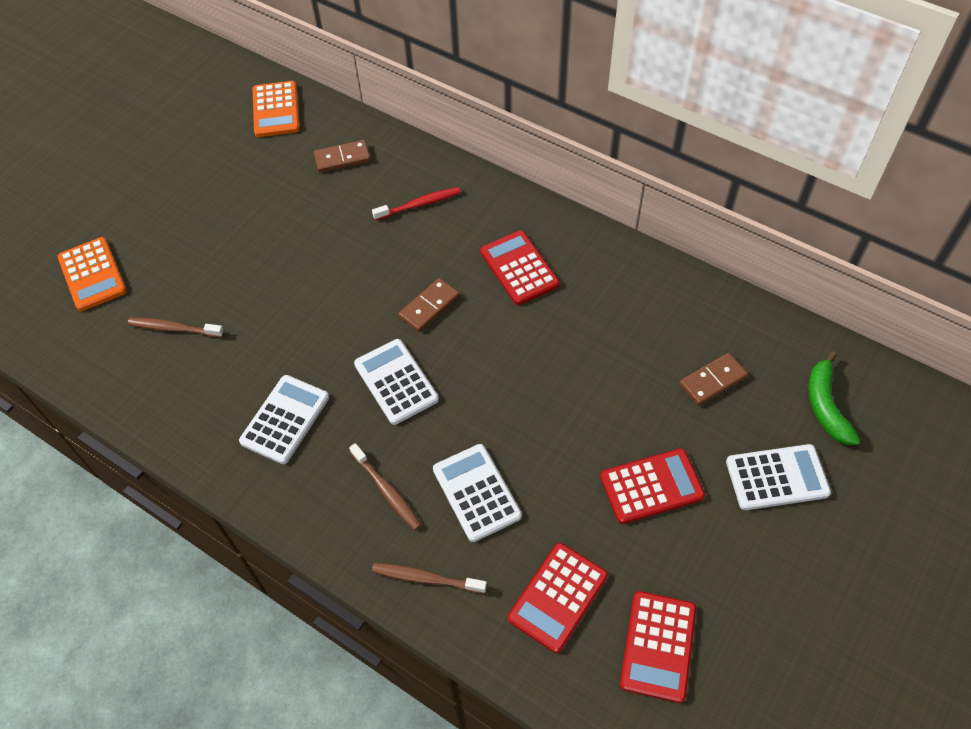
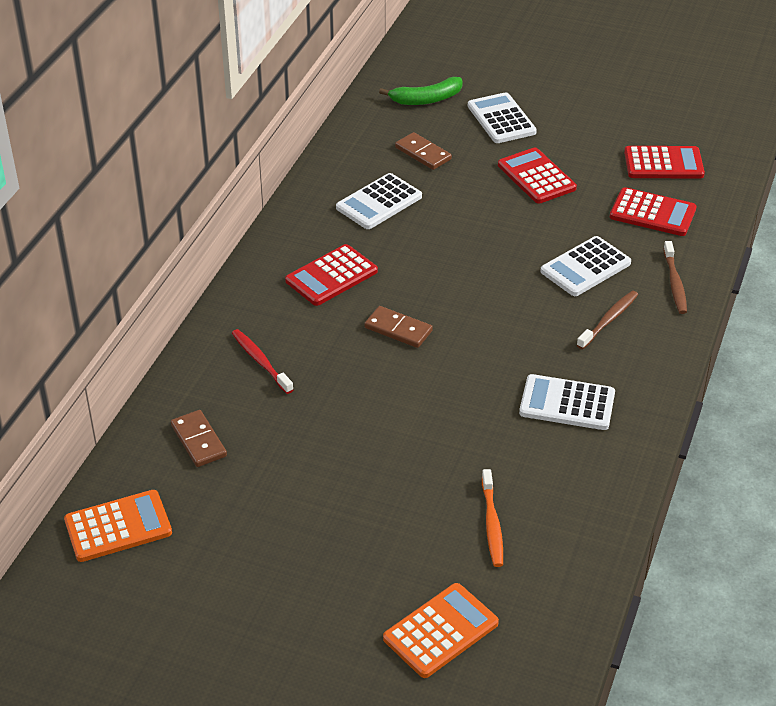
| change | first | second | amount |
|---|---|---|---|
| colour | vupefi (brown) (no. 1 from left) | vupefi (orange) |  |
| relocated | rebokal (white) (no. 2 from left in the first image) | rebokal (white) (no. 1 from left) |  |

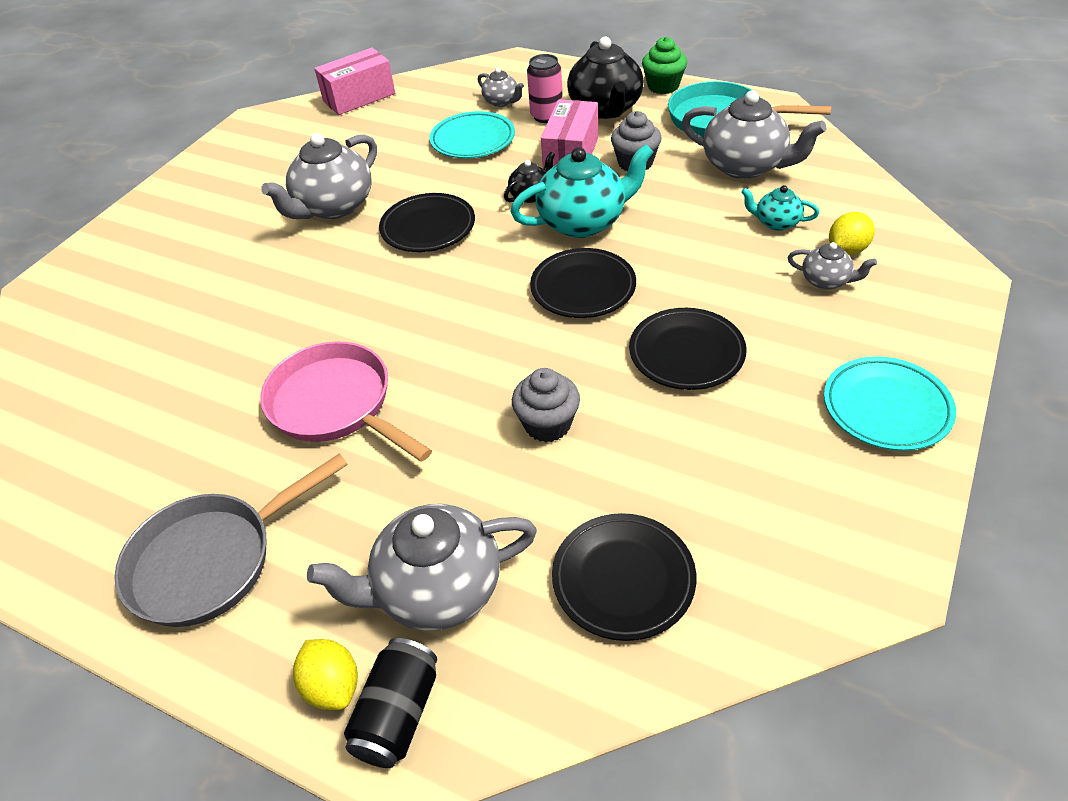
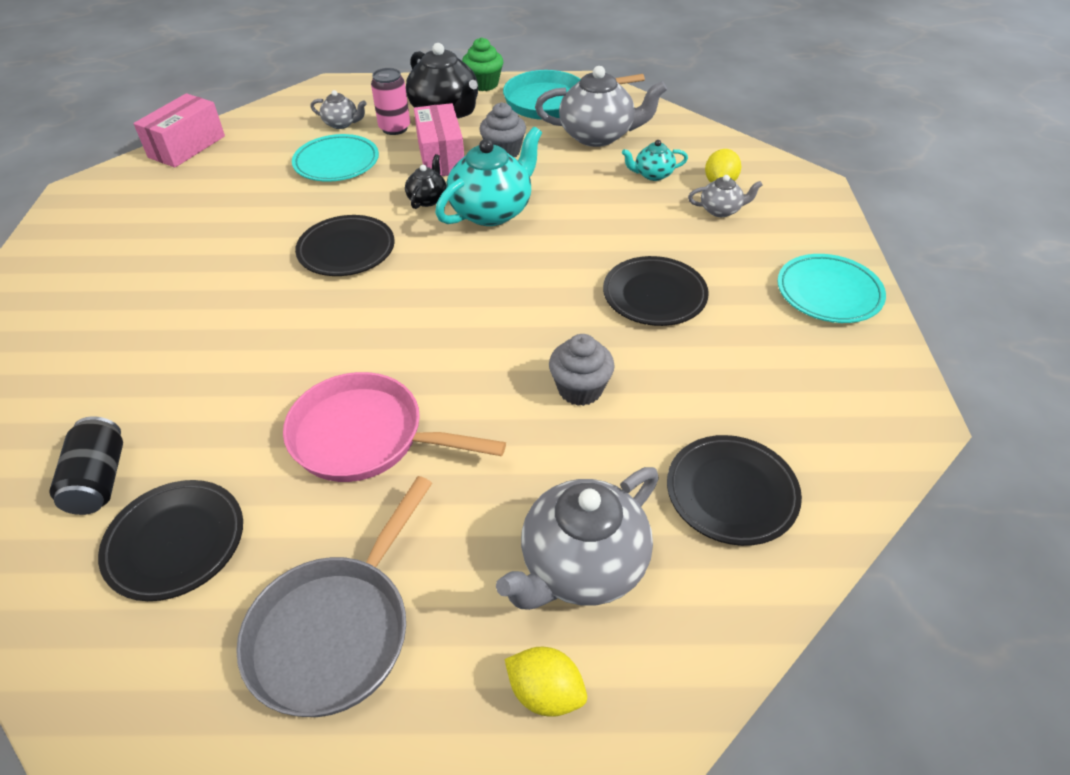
| change | first | second | amount |
|---|---|---|---|
| missing | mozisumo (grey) (no. 1 from left) |  |  |
| relocated | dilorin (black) |  |  |
| relocated | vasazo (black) (no. 2 from left in the first image) | vasazo (black) (no. 1 from left) |  |

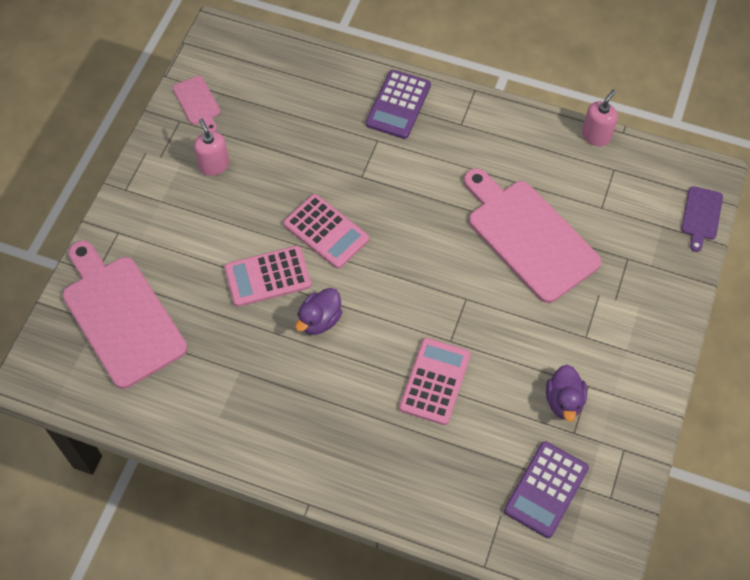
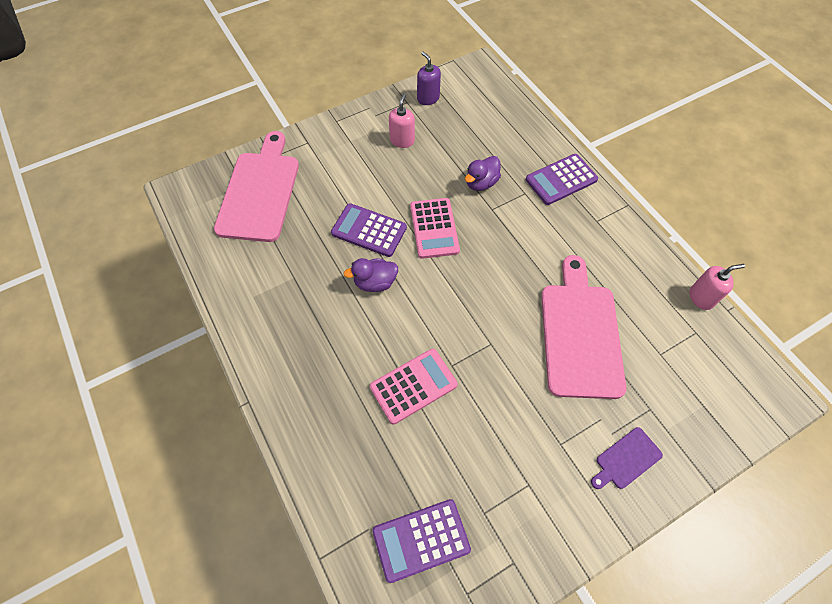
| change | first | second | amount |
|---|---|---|---|
| exchanged | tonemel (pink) (no. 2 from left) | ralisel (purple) |  |
| colour | rebokal (pink) (no. 1 from left) | rebokal (purple) (no. 1 from left) |  |
| relocated | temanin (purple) (no. 2 from left) |  |  |
| relocated | tonemel (purple) |  |  |

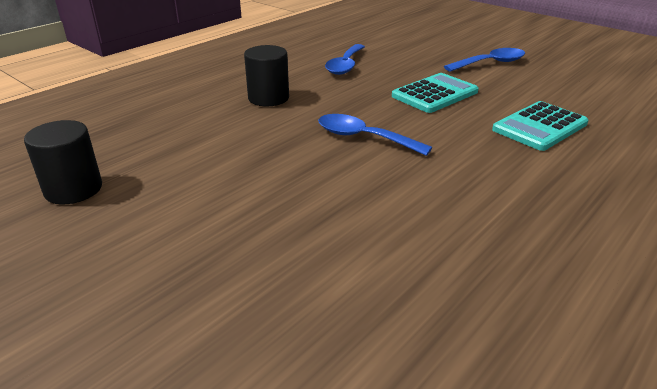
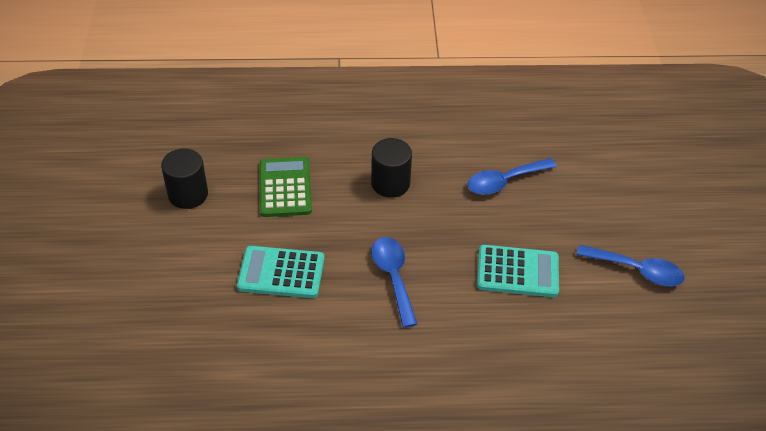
| change | first | second | amount |
|---|---|---|---|
| relocated | rebokal (turquoise) (no. 2 from left in the first image) | rebokal (turquoise) (no. 1 from left) |  |
| appeared |  | rebokal (green) |  |

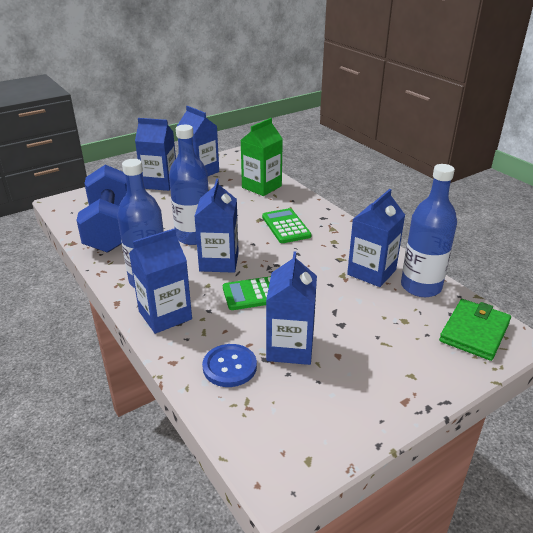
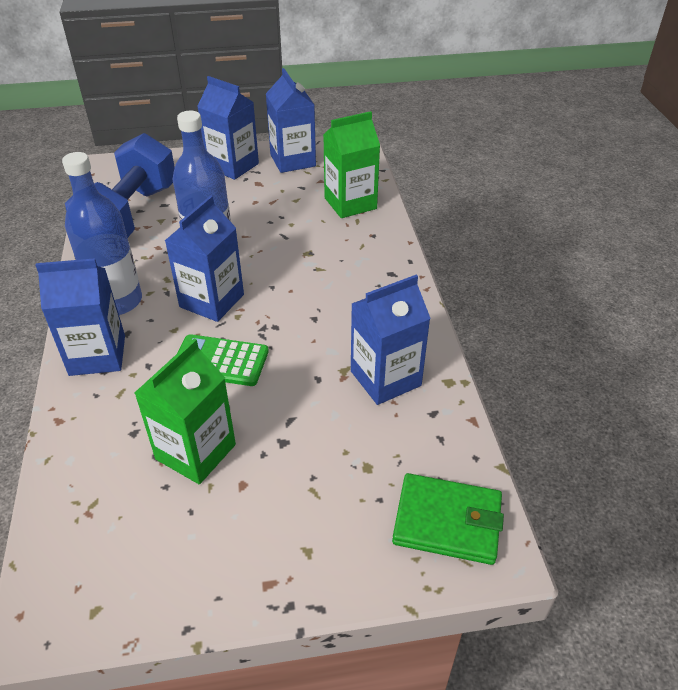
| change | first | second | amount |
|---|---|---|---|
| missing | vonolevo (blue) |  |  |
| missing | rebokal (green) (no. 2 from left) |  |  |
| colour | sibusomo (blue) (no. 5 from left) | sibusomo (green) (no. 1 from left) |  |
| missing | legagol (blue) (no. 3 from left) |  |  |
| spun | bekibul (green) |  | 45 degrees clockwise |

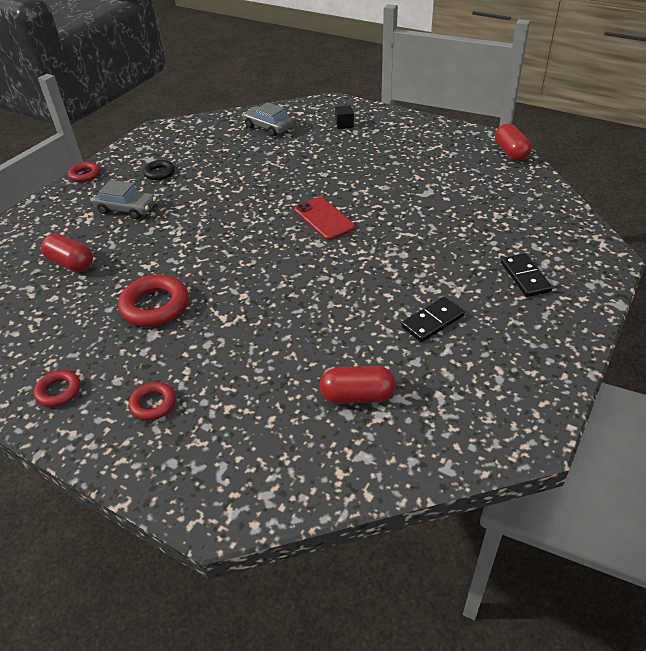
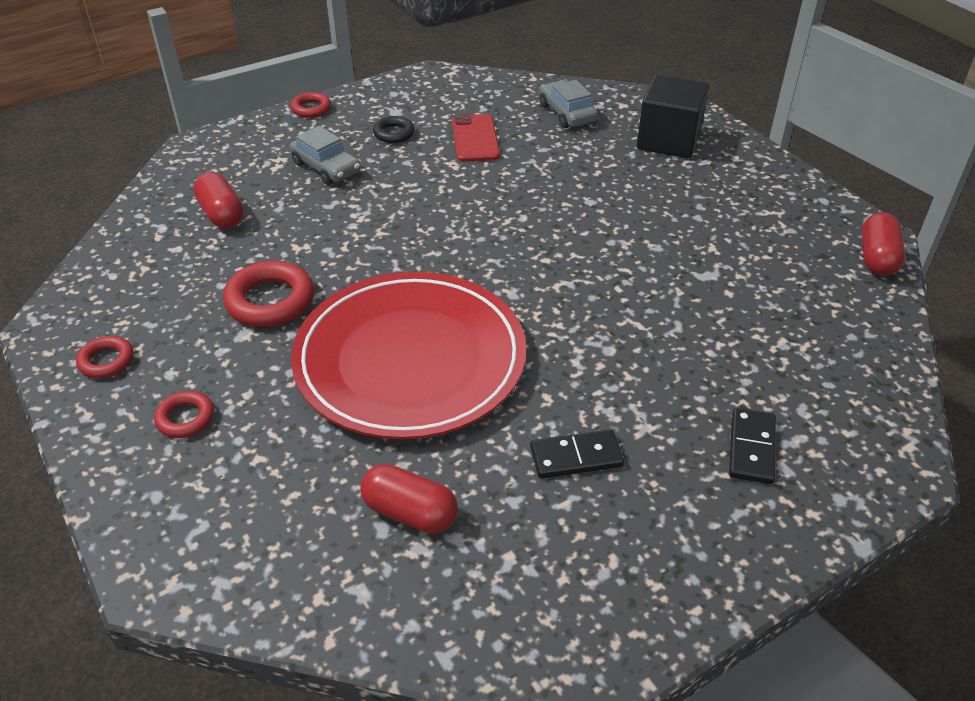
| change | first | second | amount |
|---|---|---|---|
| relocated | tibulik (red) |  |  |
| size | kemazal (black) |  | x2.30 |
| appeared |  | vasazo (red) |  |

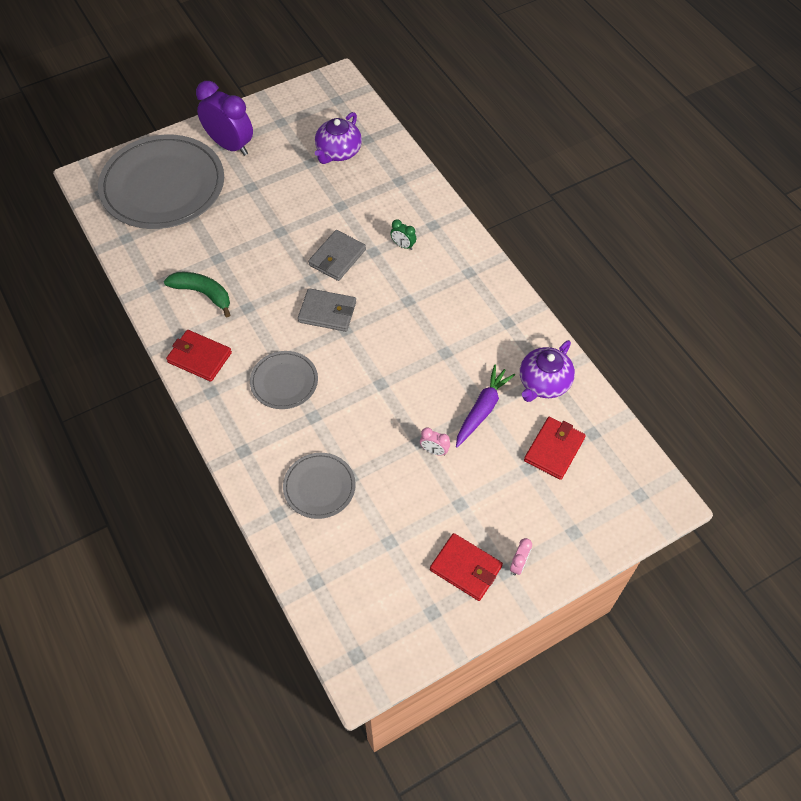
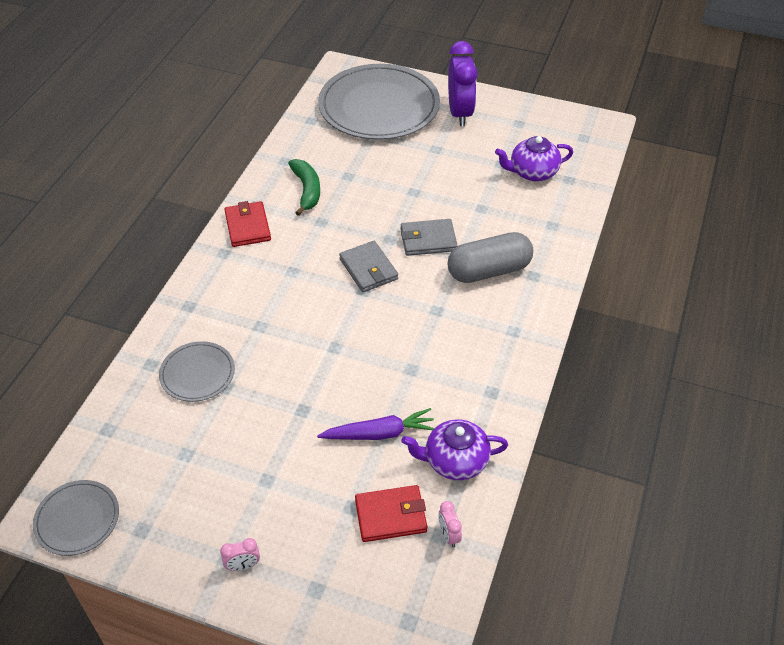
| change | first | second | amount |
|---|---|---|---|
| relocated | vasazo (grey) (no. 2 from left in the first image) | vasazo (grey) (no. 1 from left) |  |
| exchanged | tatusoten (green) | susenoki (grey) |  |
| relocated | tatusoten (pink) (no. 1 from left in the first image) | tatusoten (pink) (no. 2 from left) |  |
| missing | bekibul (red) (no. 2 from left) |  |  |

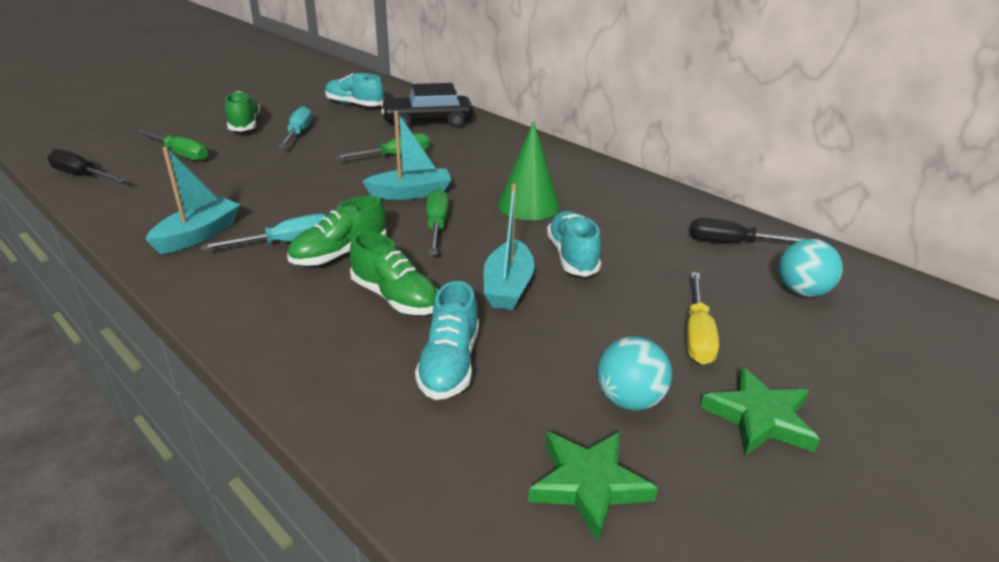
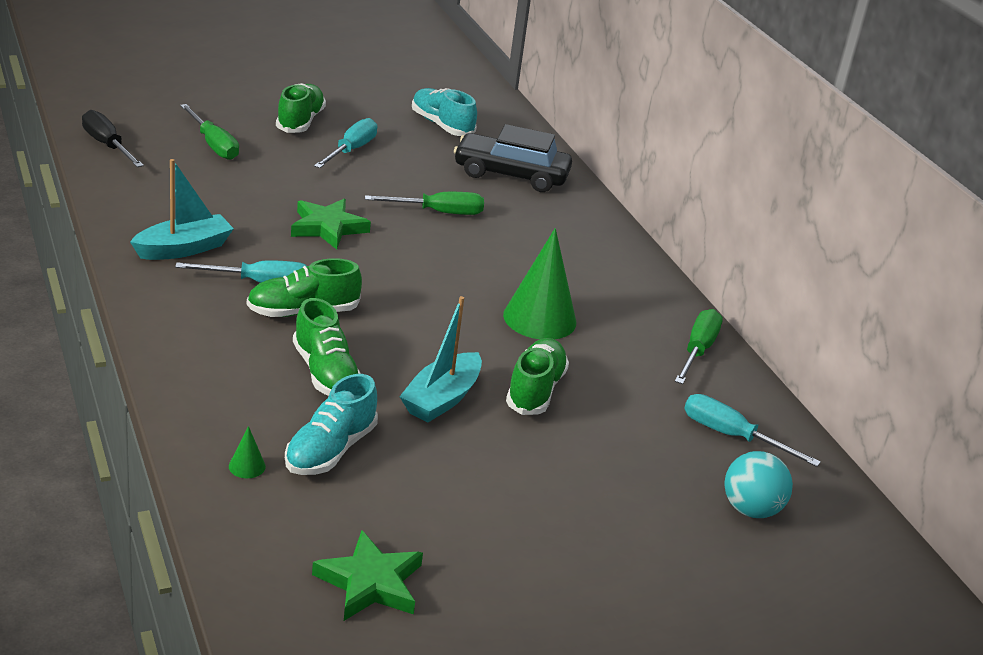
| change | first | second | amount |
|---|---|---|---|
| missing | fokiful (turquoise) (no. 2 from left) |  |  |
| relocated | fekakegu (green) (no. 3 from left) |  |  |
| colour | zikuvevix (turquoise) (no. 3 from left) | zikuvevix (green) (no. 4 from left) |  |
| missing | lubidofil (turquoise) (no. 1 from left) |  |  |
| missing | fekakegu (yellow) |  |  |
| colour | fekakegu (black) (no. 2 from left) | fekakegu (turquoise) (no. 3 from left) |  |
| relocated | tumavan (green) (no. 2 from left in the first image) | tumavan (green) (no. 1 from left) |  |
| appeared |  | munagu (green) (no. 1 from left) |  |

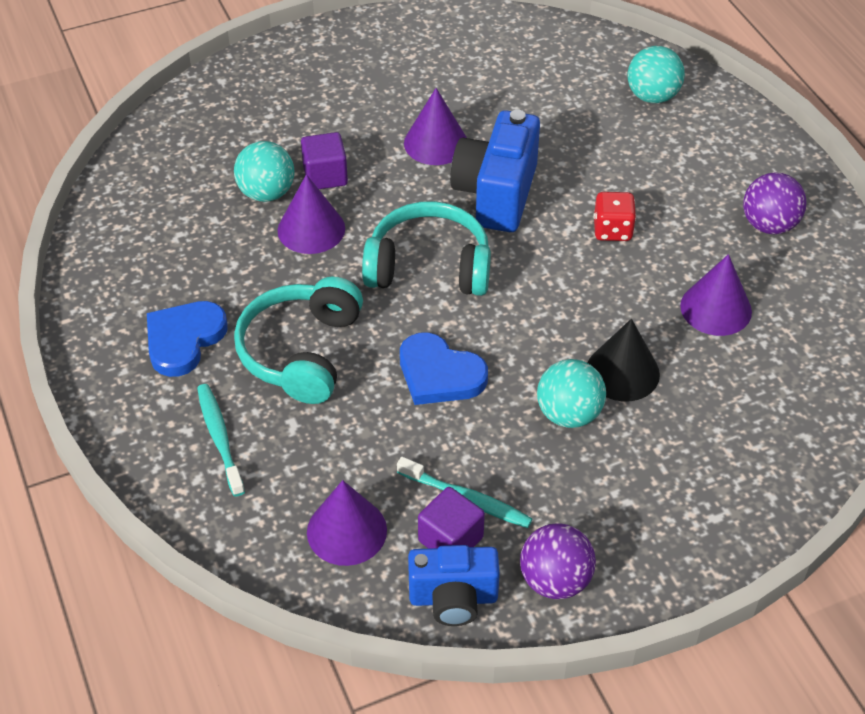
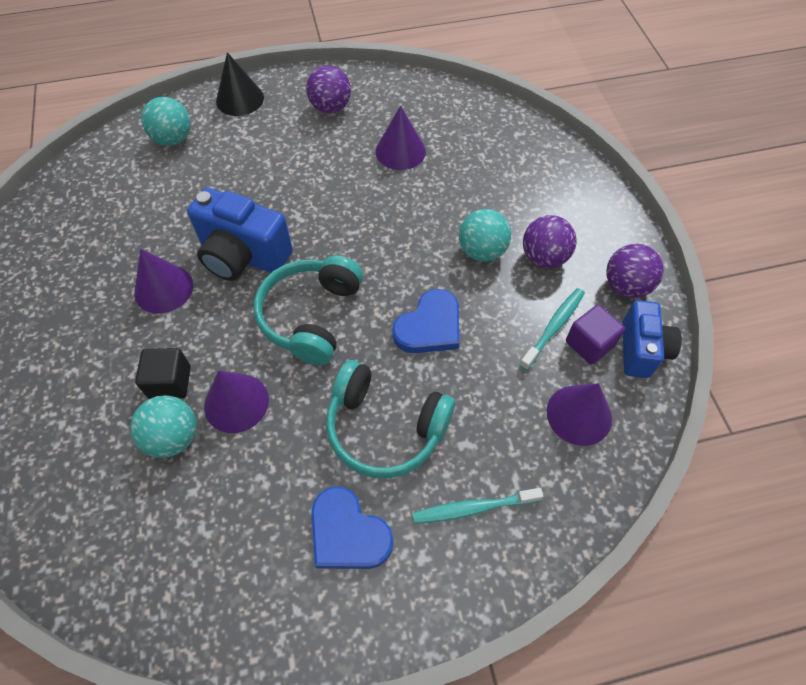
| change | first | second | amount |
|---|---|---|---|
| colour | kemazal (purple) (no. 1 from left) | kemazal (black) |  |
| relocated | munagu (black) |  |  |
| missing | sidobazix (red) |  |  |
| appeared |  | lubidofil (purple) (no. 2 from left) |  |

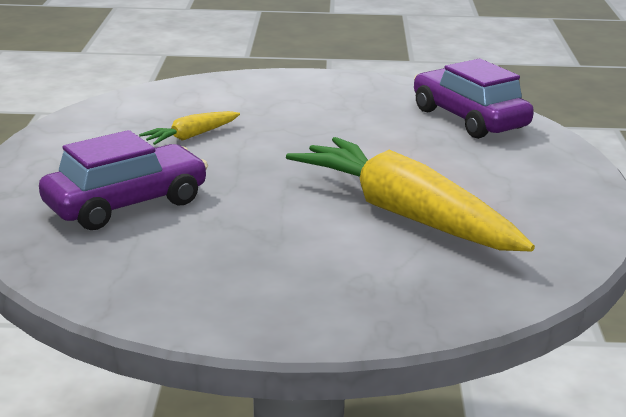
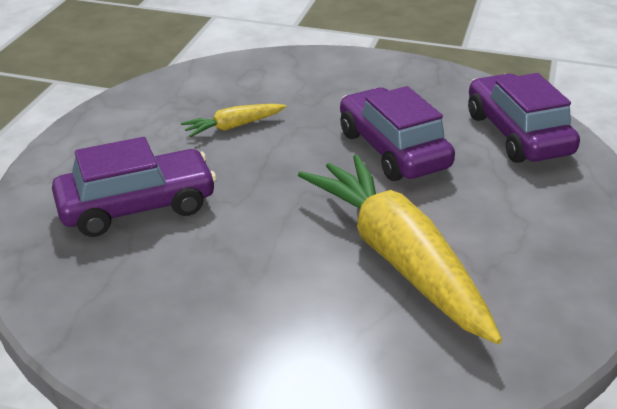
| change | first | second | amount |
|---|---|---|---|
| appeared |  | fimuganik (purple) (no. 2 from left) |  |

